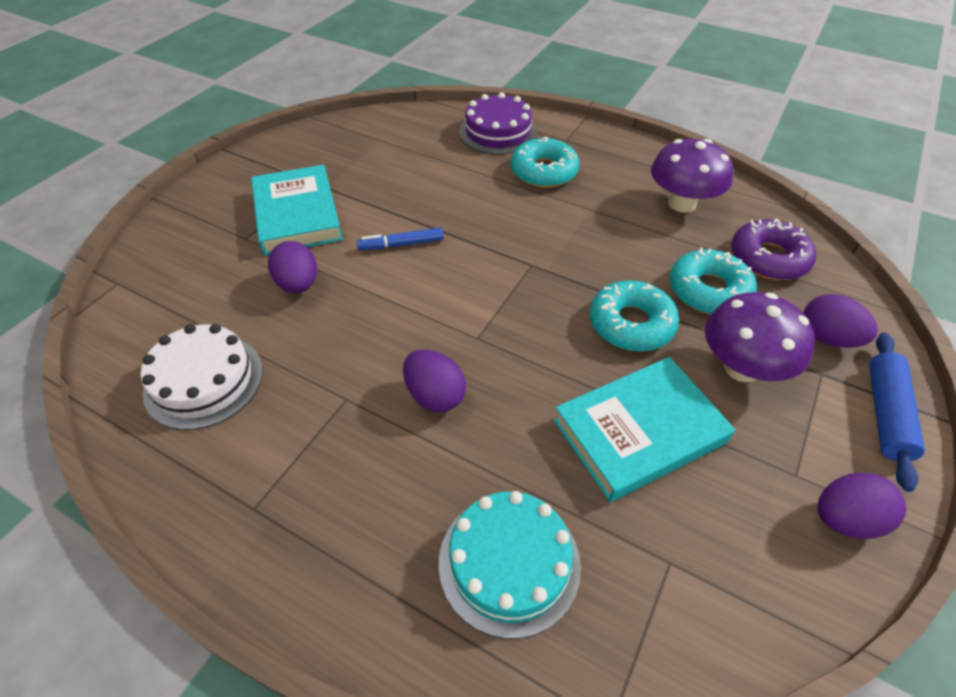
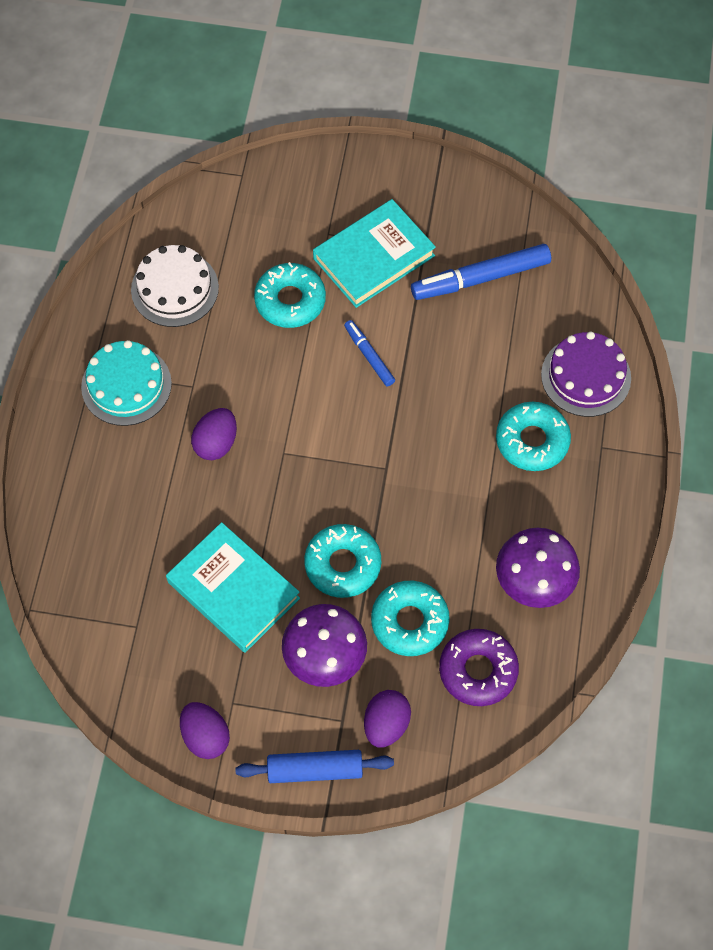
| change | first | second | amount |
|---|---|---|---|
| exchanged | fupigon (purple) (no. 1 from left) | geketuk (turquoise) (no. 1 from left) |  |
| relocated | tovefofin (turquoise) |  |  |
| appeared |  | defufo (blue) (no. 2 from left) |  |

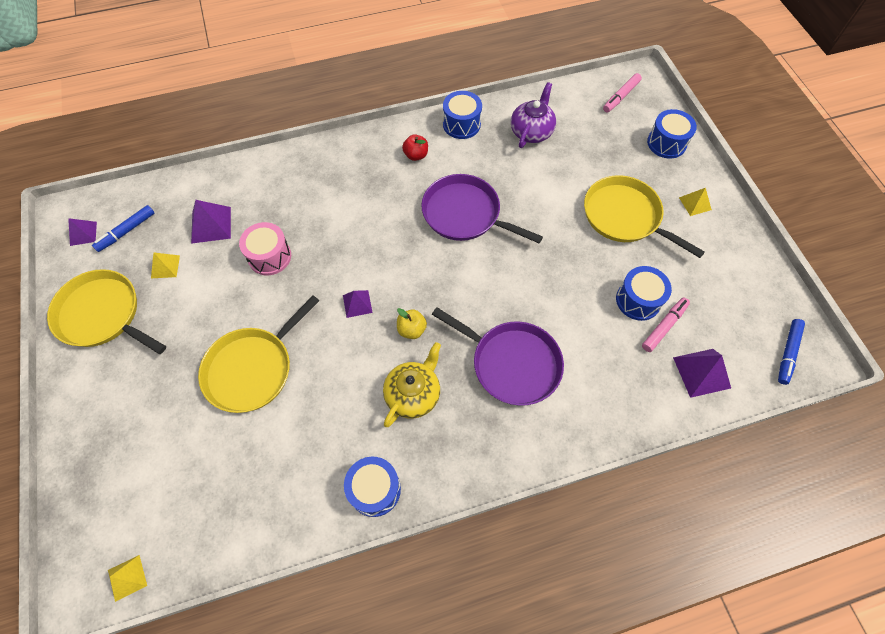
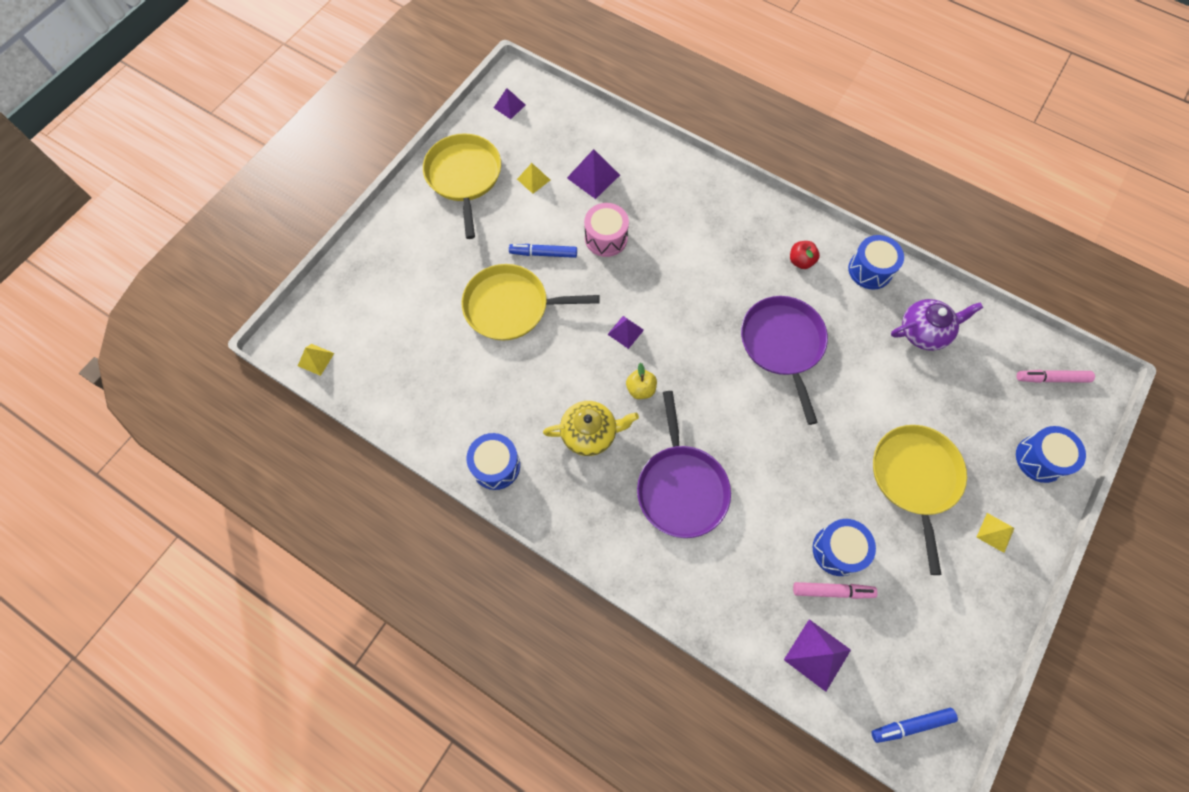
| change | first | second | amount |
|---|---|---|---|
| relocated | defufo (blue) (no. 1 from left) |  |  |

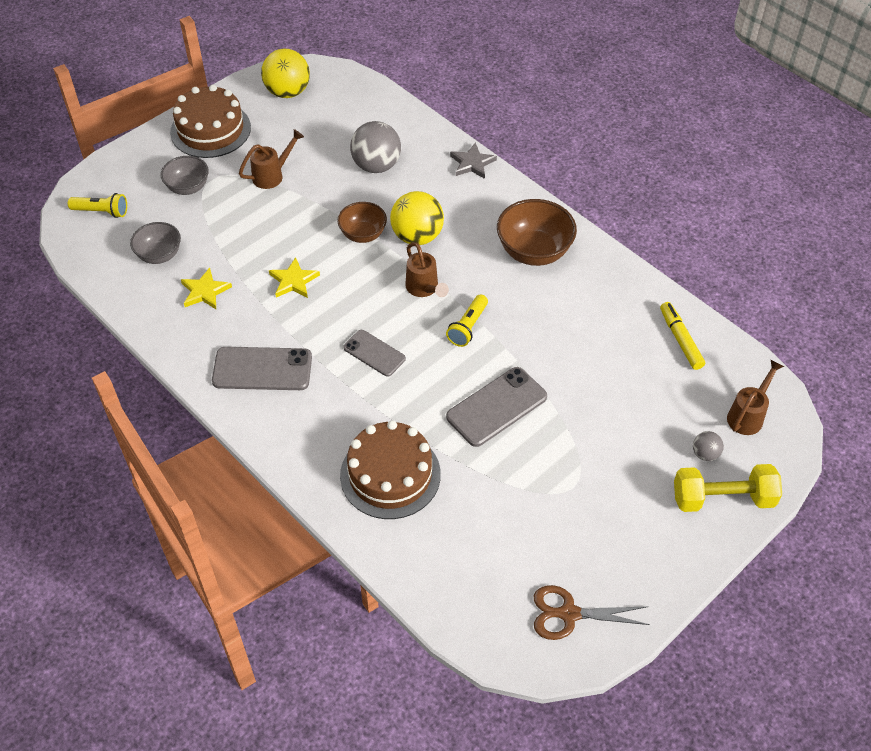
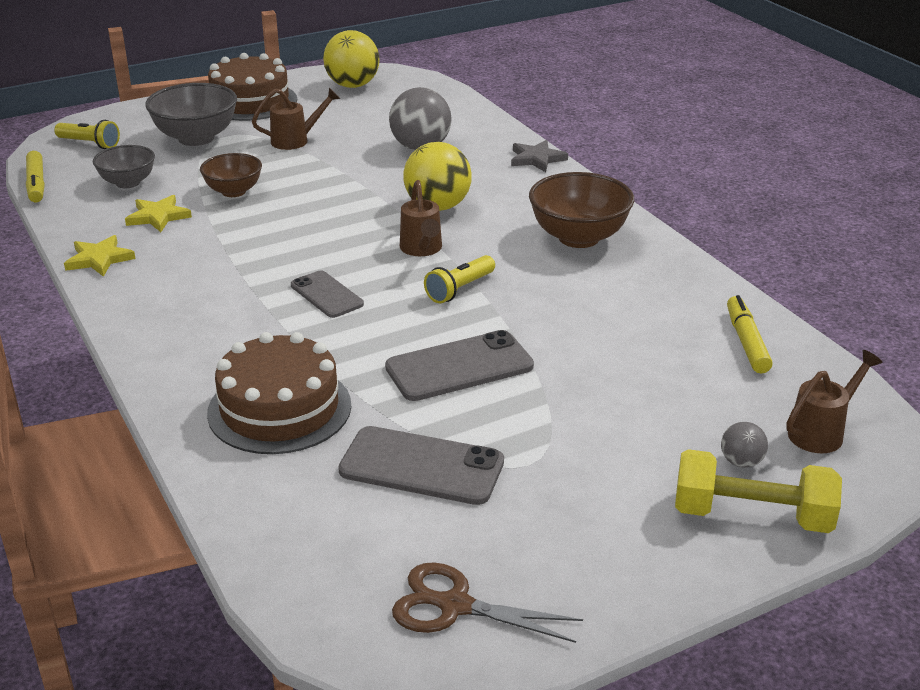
| change | first | second | amount |
|---|---|---|---|
| size | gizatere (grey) (no. 2 from left) |  | x1.59 |
| relocated | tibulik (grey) (no. 1 from left in the first image) | tibulik (grey) (no. 2 from left) |  |
| relocated | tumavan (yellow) (no. 2 from left in the first image) | tumavan (yellow) (no. 1 from left) |  |
| relocated | gizatere (brown) (no. 1 from left) |  |  |
| appeared |  | defufo (yellow) (no. 1 from left) |  |

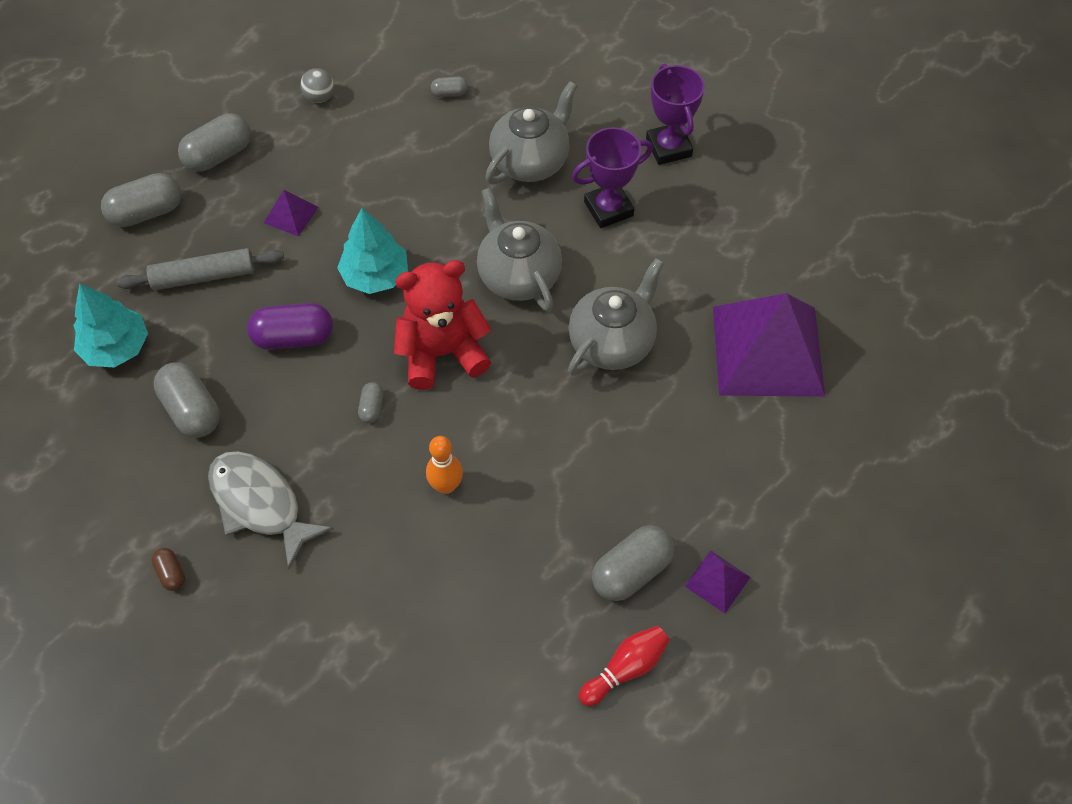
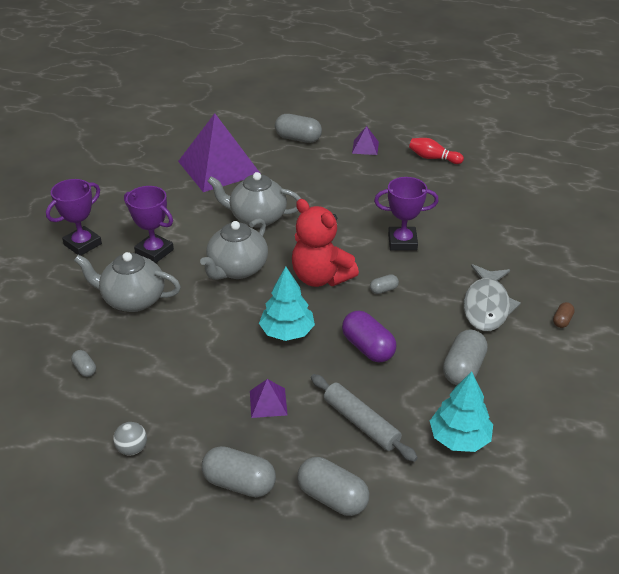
| change | first | second | amount |
|---|---|---|---|
| exchanged | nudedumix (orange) | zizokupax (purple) (no. 3 from left) |  |
| relocated | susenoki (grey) (no. 6 from left in the first image) | susenoki (grey) (no. 3 from left) |  |

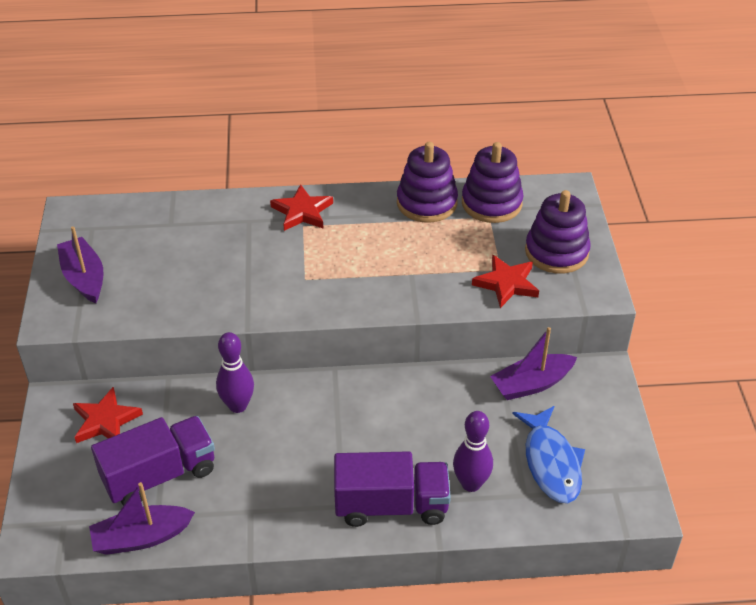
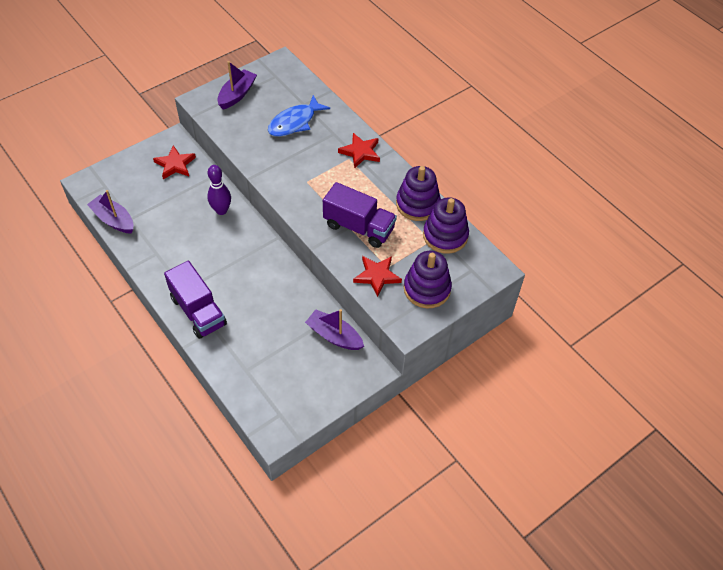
| change | first | second | amount |
|---|---|---|---|
| relocated | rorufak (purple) (no. 1 from left in the first image) | rorufak (purple) (no. 2 from left) |  |
| missing | nudedumix (purple) (no. 2 from left) |  |  |
| relocated | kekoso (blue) |  |  |

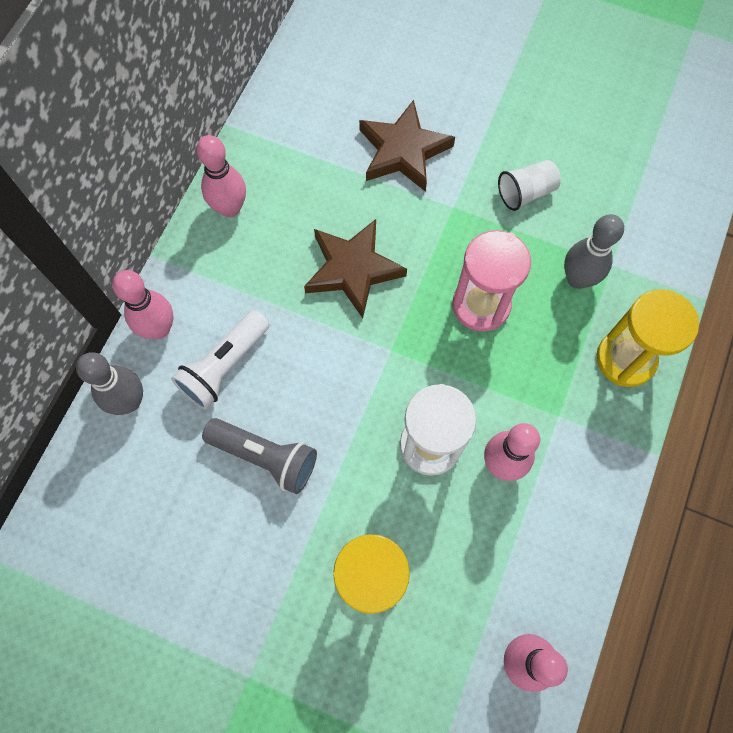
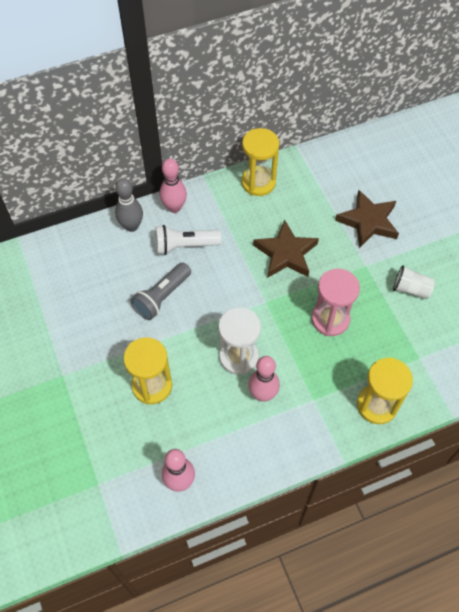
| change | first | second | amount |
|---|---|---|---|
| exchanged | nudedumix (pink) (no. 2 from left) | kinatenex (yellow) (no. 2 from left) |  |
| spun | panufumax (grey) |  | 60 degrees clockwise |
| missing | nudedumix (grey) (no. 2 from left) |  |  |

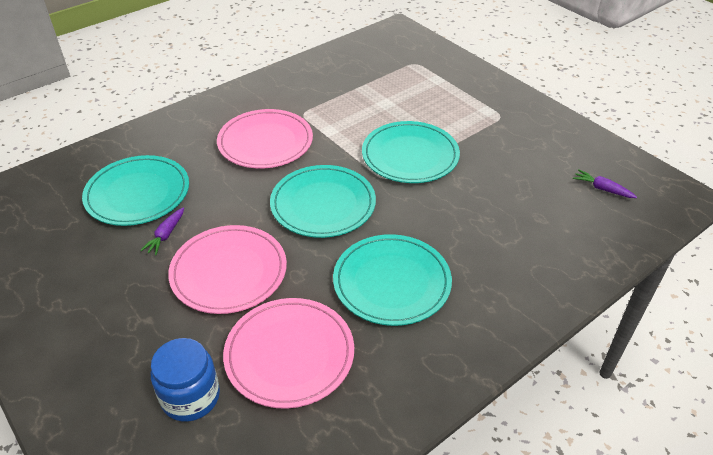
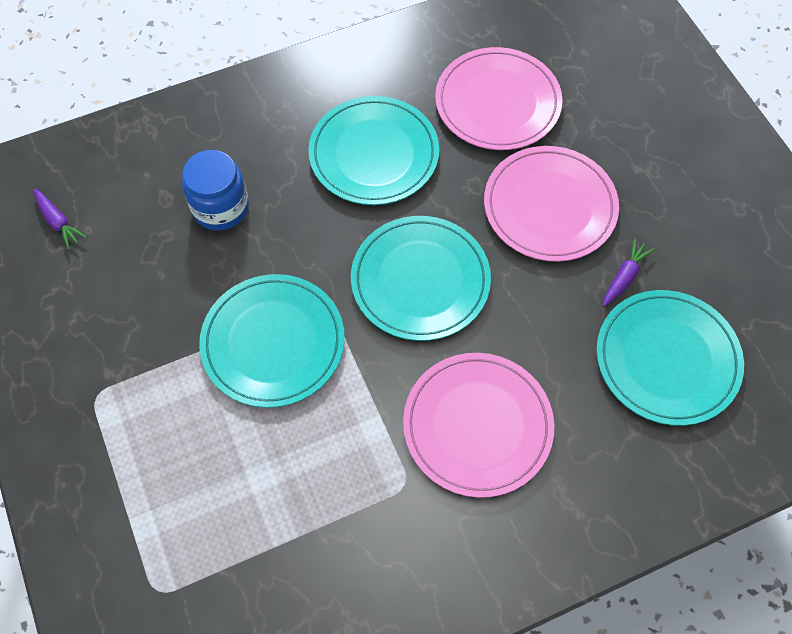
| change | first | second | amount |
|---|---|---|---|
| relocated | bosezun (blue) |  |  |

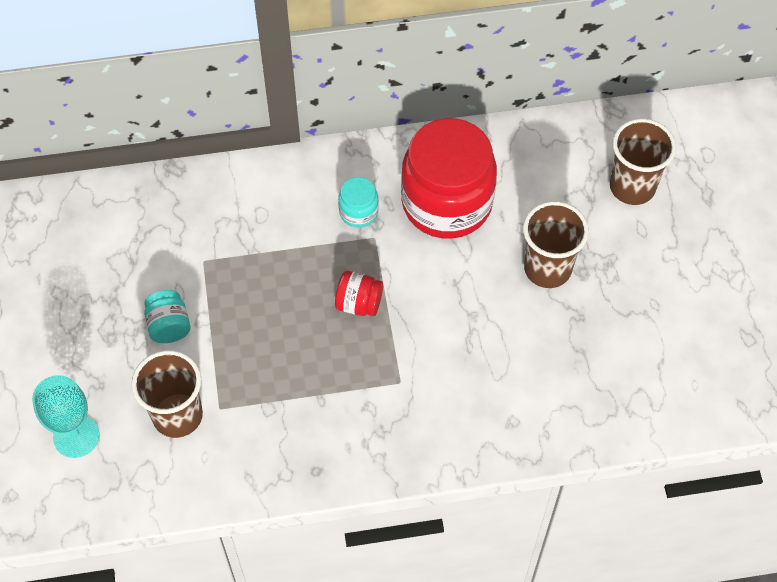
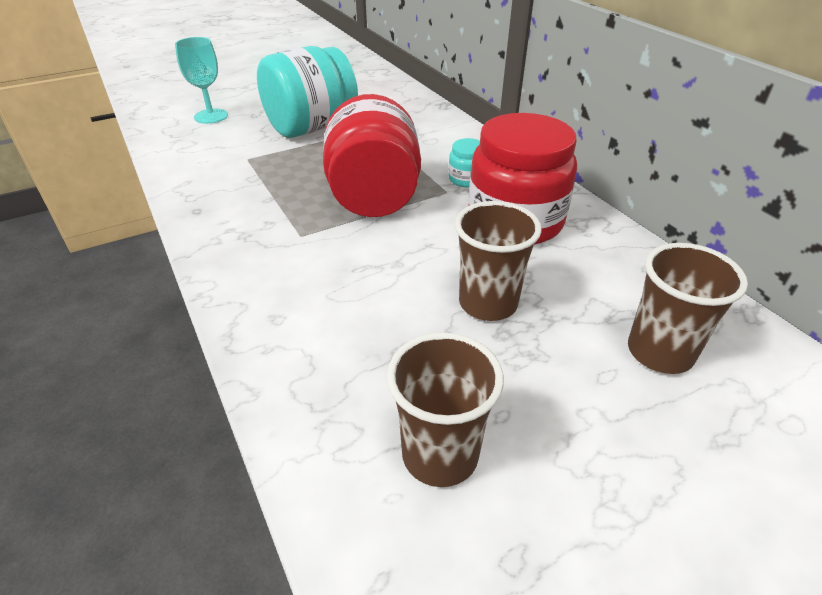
| change | first | second | amount |
|---|---|---|---|
| relocated | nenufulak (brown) (no. 1 from left) |  |  |
| size | bosezun (turquoise) (no. 1 from left) |  | x2.34 |
| size | bosezun (red) (no. 1 from left) |  | x2.34 |

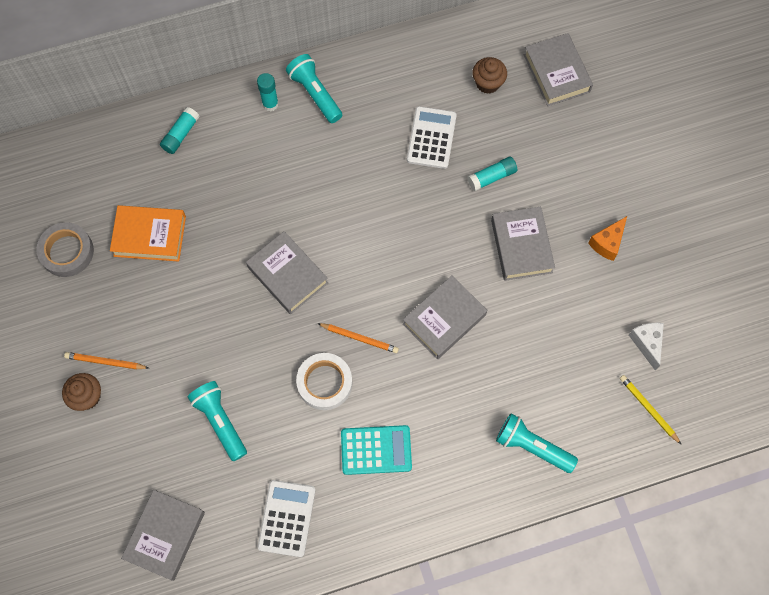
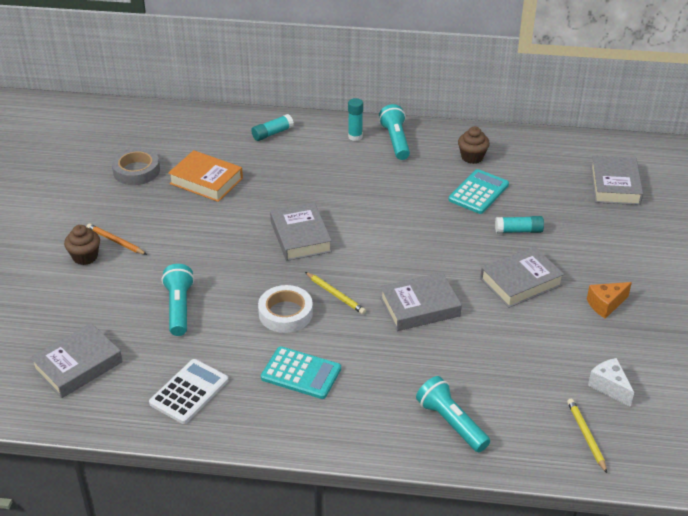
| change | first | second | amount |
|---|---|---|---|
| colour | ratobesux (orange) (no. 2 from left) | ratobesux (yellow) (no. 1 from left) |  |
| colour | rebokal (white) (no. 2 from left) | rebokal (turquoise) (no. 2 from left) |  |
| relocated | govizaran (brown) (no. 2 from left) |  |  |
| spun | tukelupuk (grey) (no. 4 from left) |  | 45 degrees clockwise |
| spun | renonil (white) |  | 45 degrees counterclockwise |

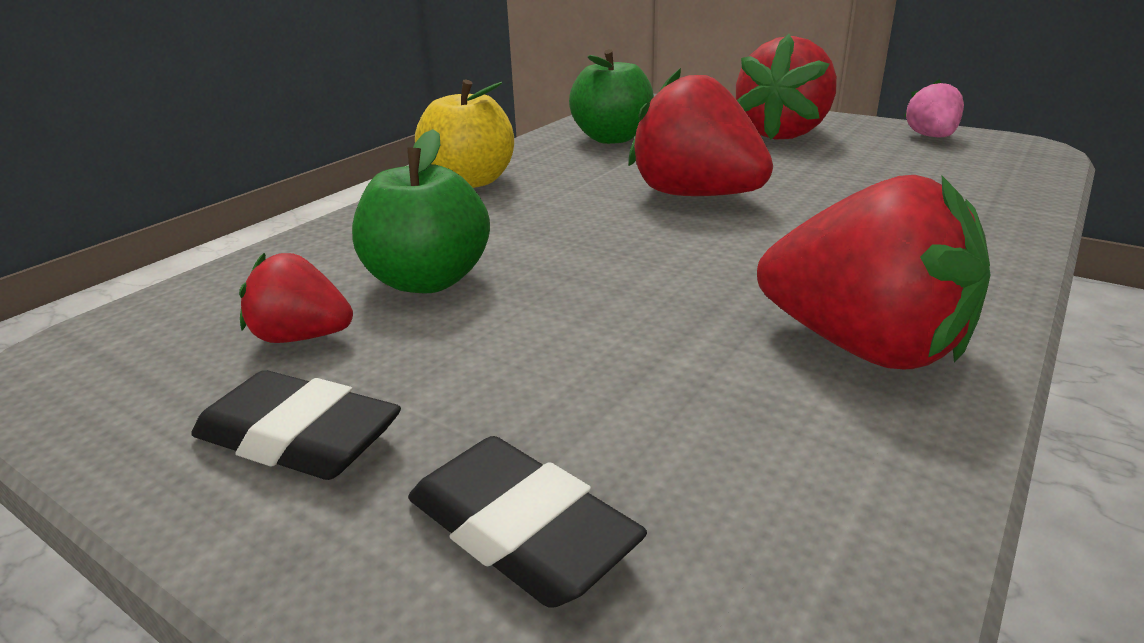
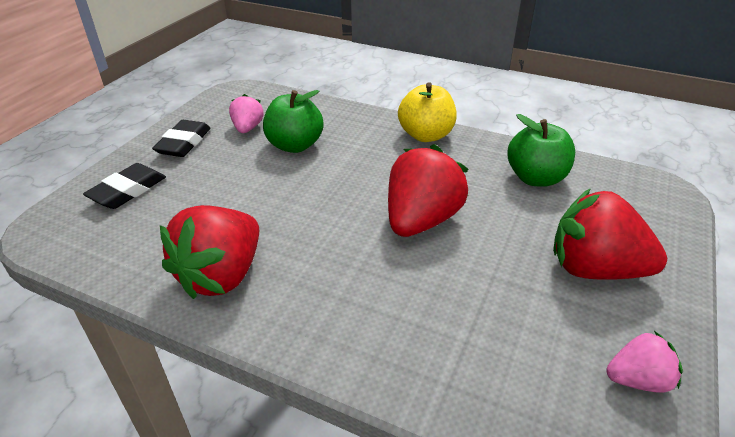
| change | first | second | amount |
|---|---|---|---|
| colour | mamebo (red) (no. 1 from left) | mamebo (pink) (no. 1 from left) |  |

